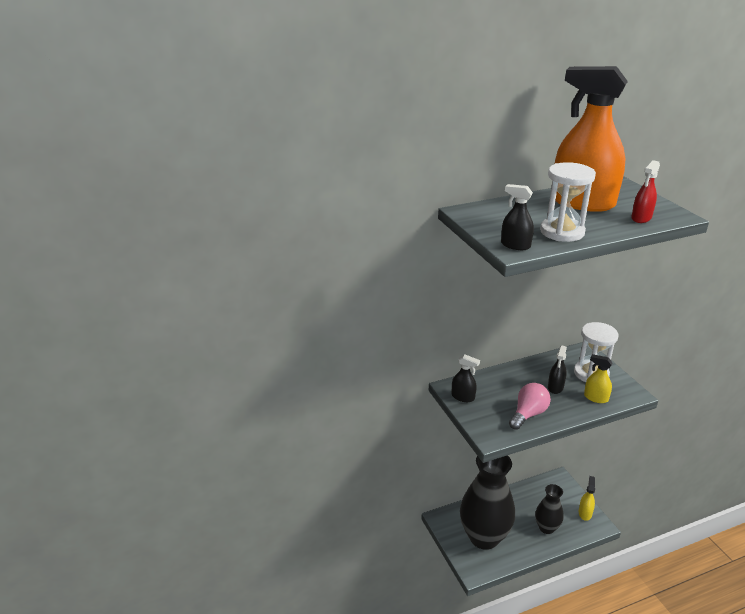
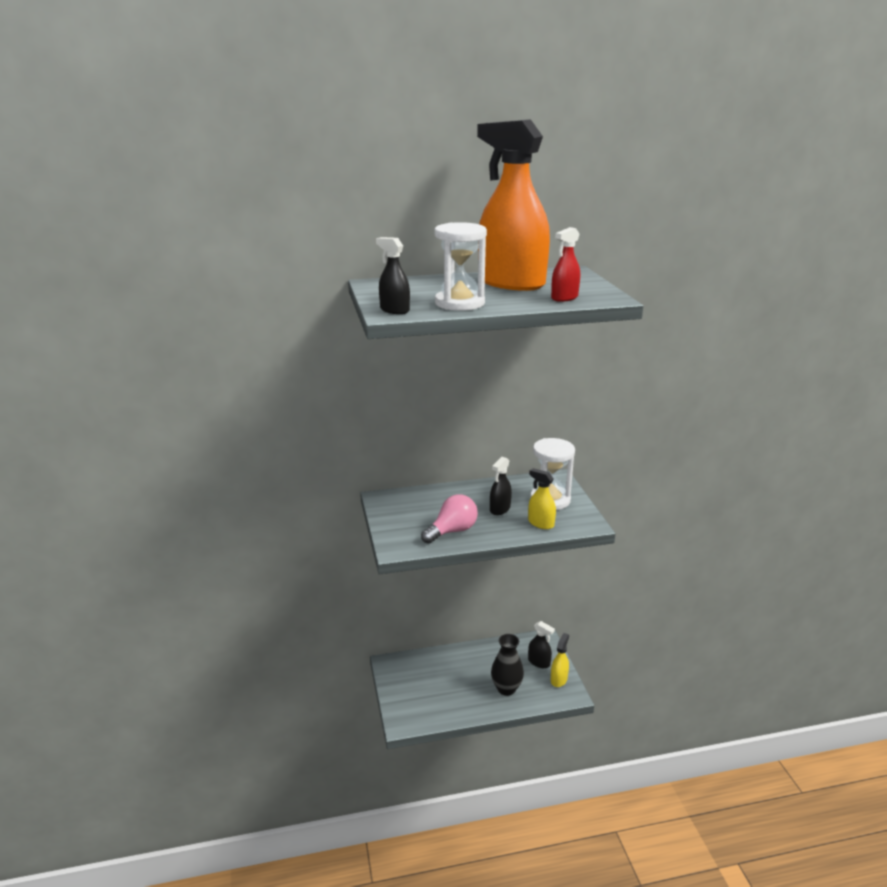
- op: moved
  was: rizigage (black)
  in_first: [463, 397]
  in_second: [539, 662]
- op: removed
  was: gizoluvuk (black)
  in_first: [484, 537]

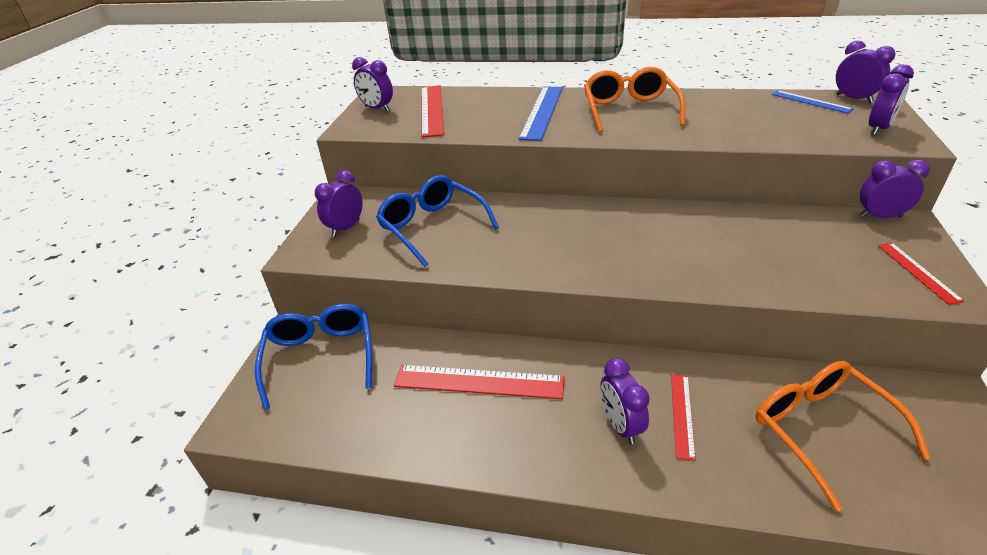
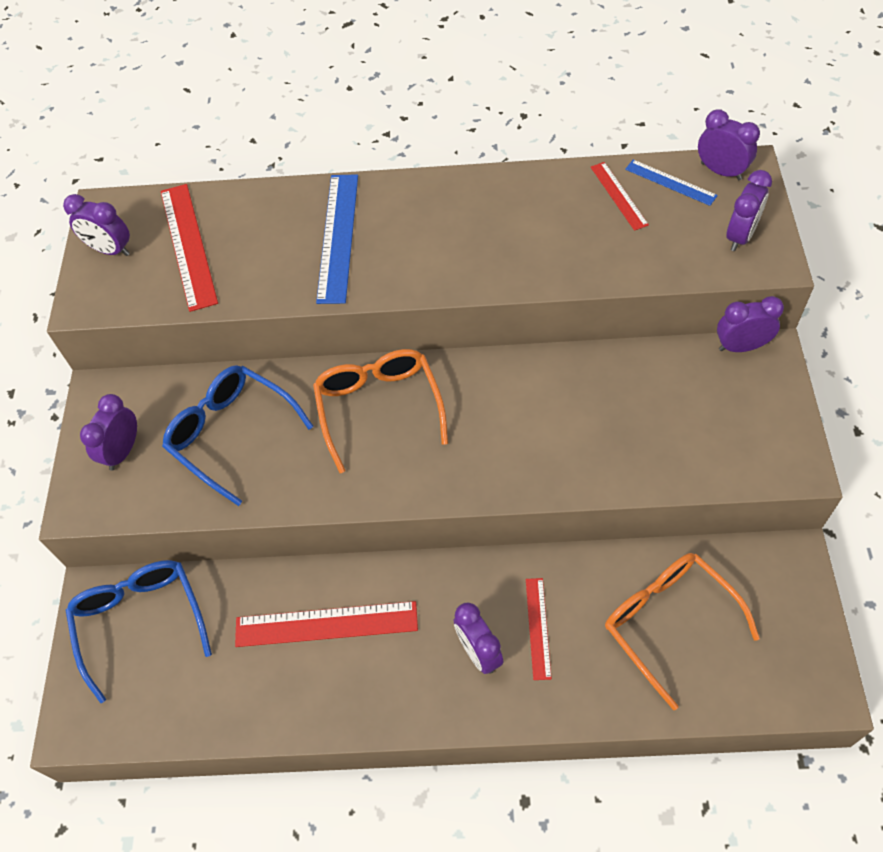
- op: moved
  was: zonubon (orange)
  in_first: [629, 110]
  in_second: [379, 408]
- op: moved
  was: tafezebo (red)
  in_first: [918, 272]
  in_second: [618, 195]

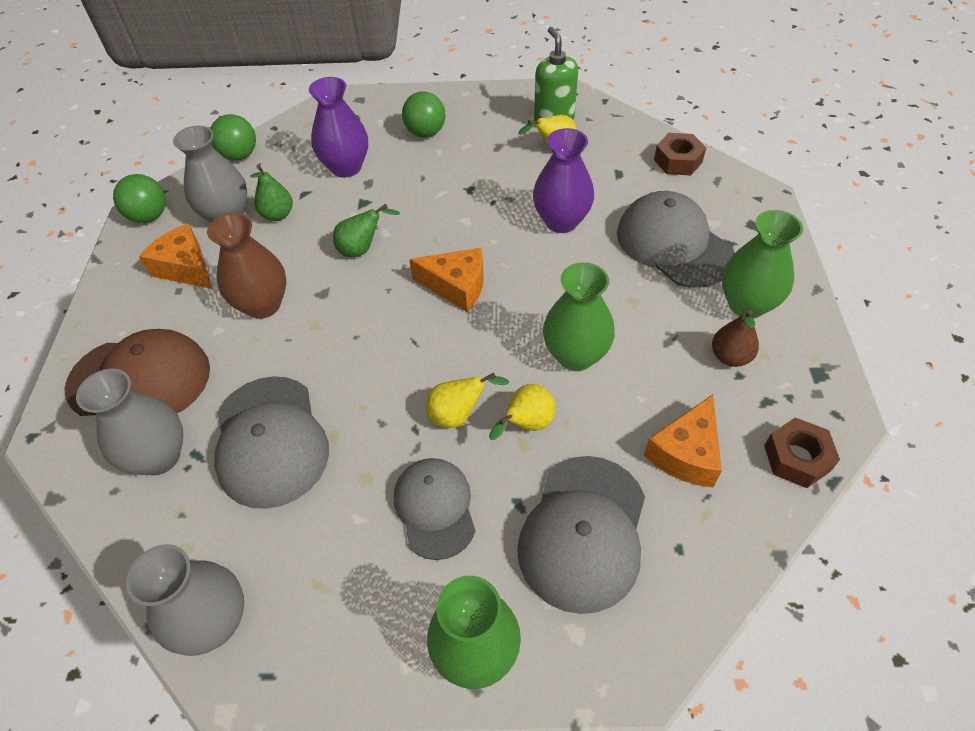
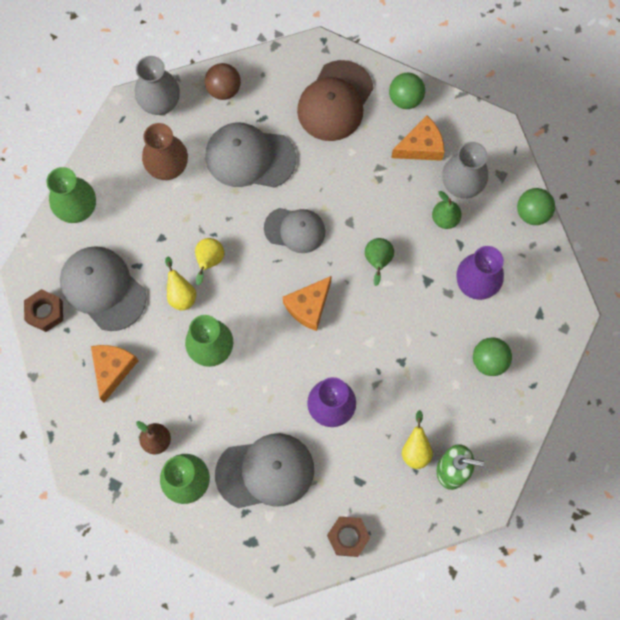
- op: moved
  was: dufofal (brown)
  in_first: [796, 458]
  in_second: [45, 312]
- op: turned
  was: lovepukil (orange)
  in_first: [686, 453]
  in_second: [113, 369]
  clockwise: 45
- op: moved
  was: gizoluvuk (brown)
  in_first: [263, 305]
  in_second: [168, 168]
- op: added
  now: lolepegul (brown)
  in_second: [224, 90]
- op: moved
  was: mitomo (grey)
  in_first: [435, 508]
  in_second: [295, 230]
- op: moved
  was: lolepegul (green)
  in_first: [149, 216]
  in_second: [405, 99]
- op: removed
  was: gizoluvuk (grey)
  in_first: [159, 457]

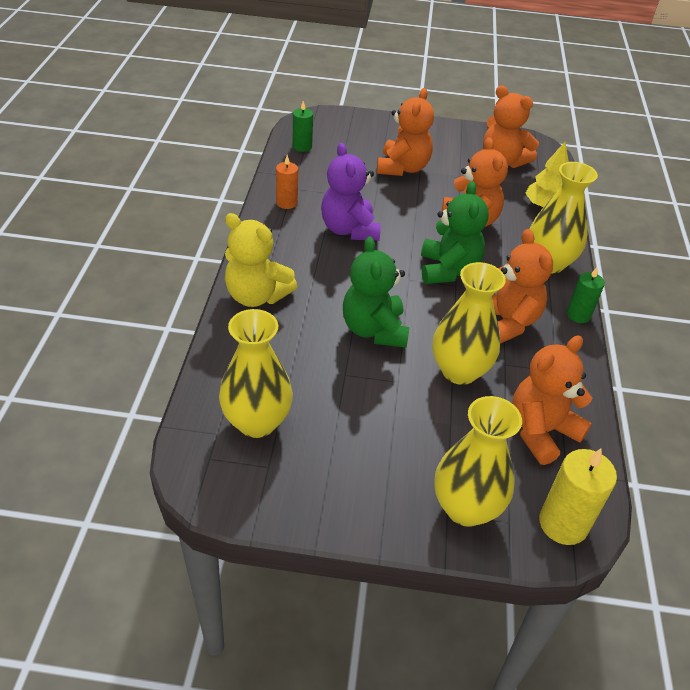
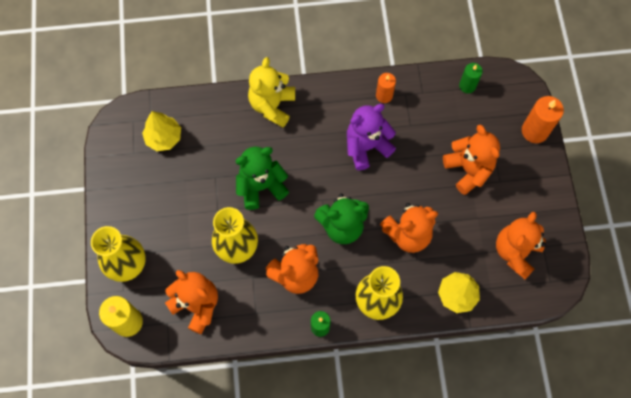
- op: replaced
  was: gizoluvuk (yellow)
  now: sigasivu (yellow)
  in_first: [257, 422]
  in_second: [164, 137]
- op: turned
  was: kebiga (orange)
  in_first: [402, 168]
  in_second: [468, 170]
  clockwise: -120
- op: added
  now: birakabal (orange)
  in_second: [534, 131]

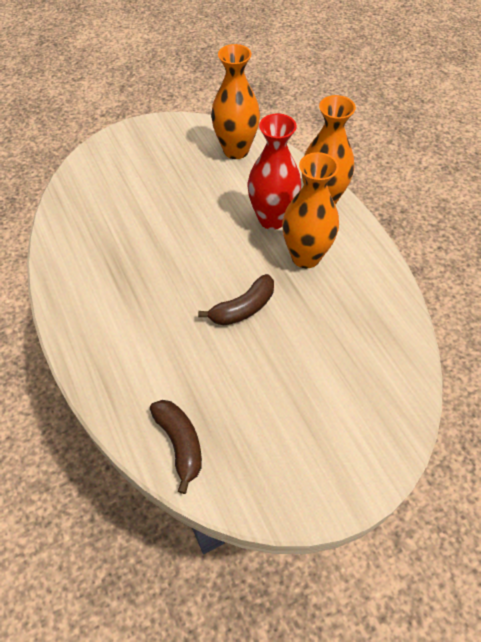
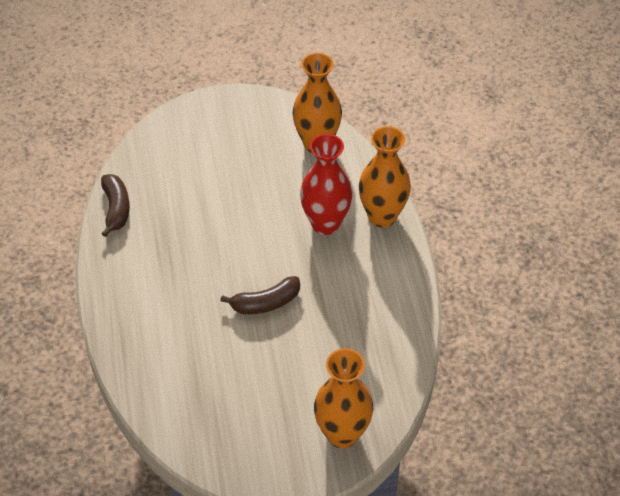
- op: moved
  was: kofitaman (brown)
  in_first: [180, 443]
  in_second: [116, 209]
- op: moved
  was: gizoluvuk (orange)
  in_first: [305, 256]
  in_second: [342, 434]

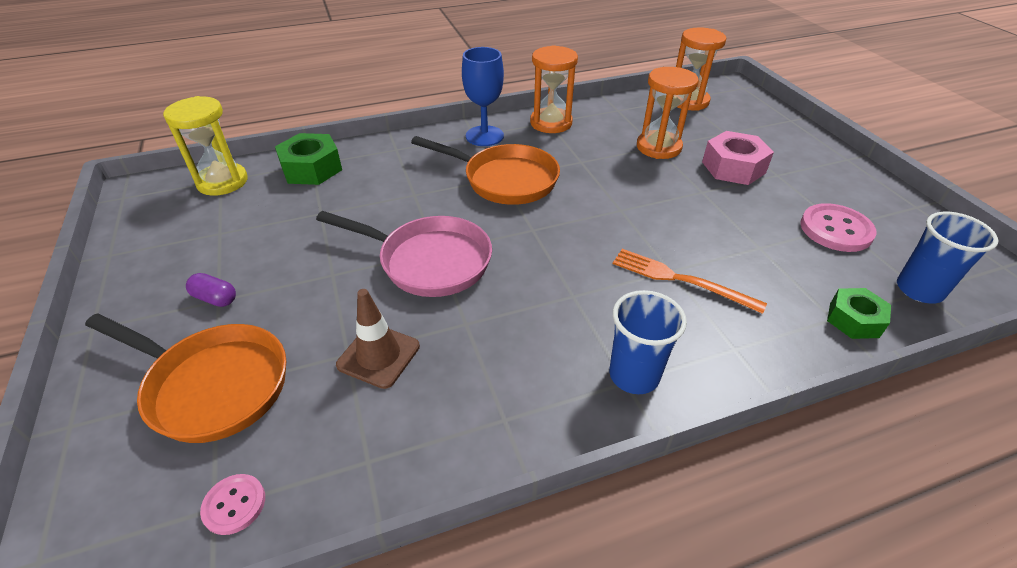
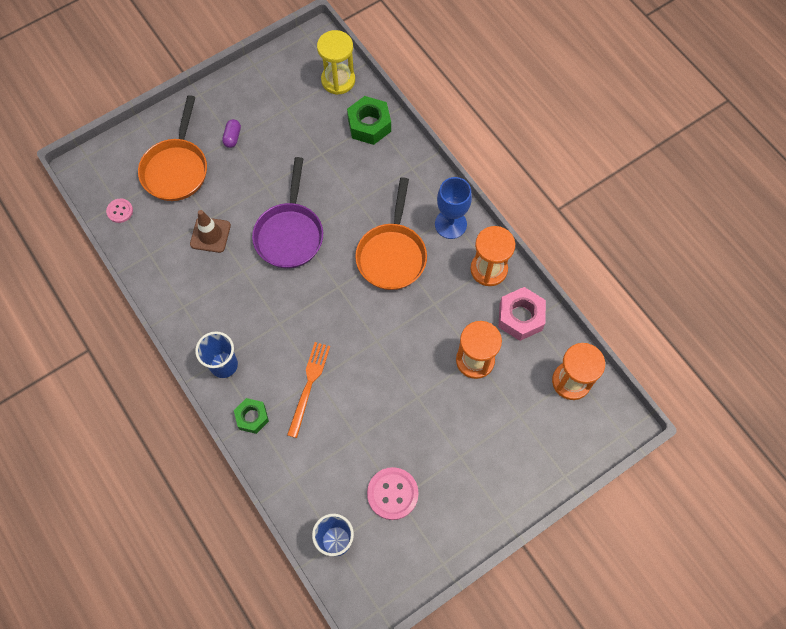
- op: moved
  was: dufofal (green)
  in_first: [854, 320]
  in_second: [252, 417]
- op: recoloured
  was: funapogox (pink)
  now: funapogox (purple)
  in_first: [429, 261]
  in_second: [290, 234]
- op: moved
  was: dufofal (pink)
  in_first: [733, 167]
  in_second: [520, 317]

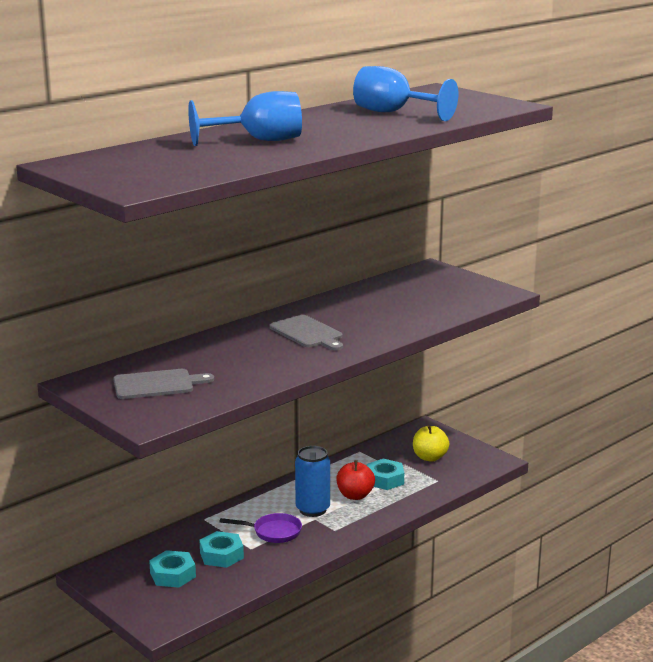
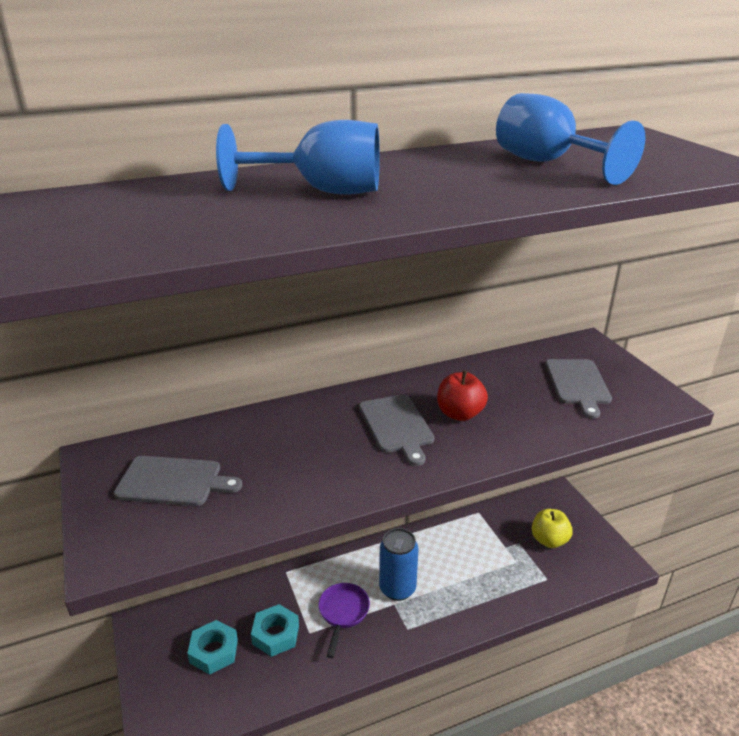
- op: turned
  was: funapogox (purple)
  in_first: [273, 532]
  in_second: [343, 613]
  clockwise: -105
- op: moved
  was: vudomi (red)
  in_first: [355, 495]
  in_second: [460, 414]
- op: added
  now: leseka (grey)
  in_second: [577, 384]
- op: removed
  was: dufofal (turquoise)
  in_first: [385, 479]

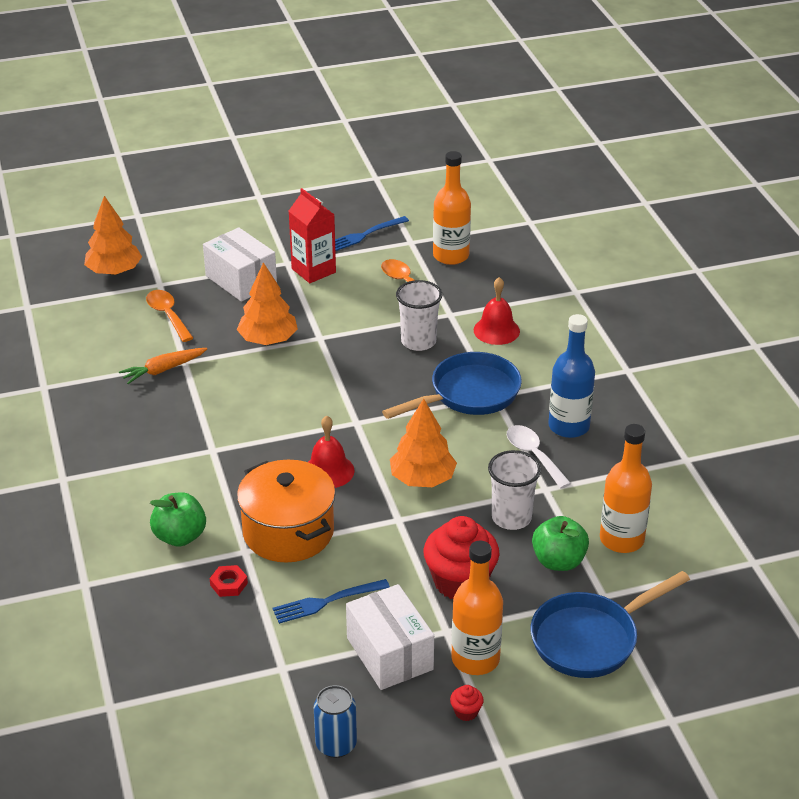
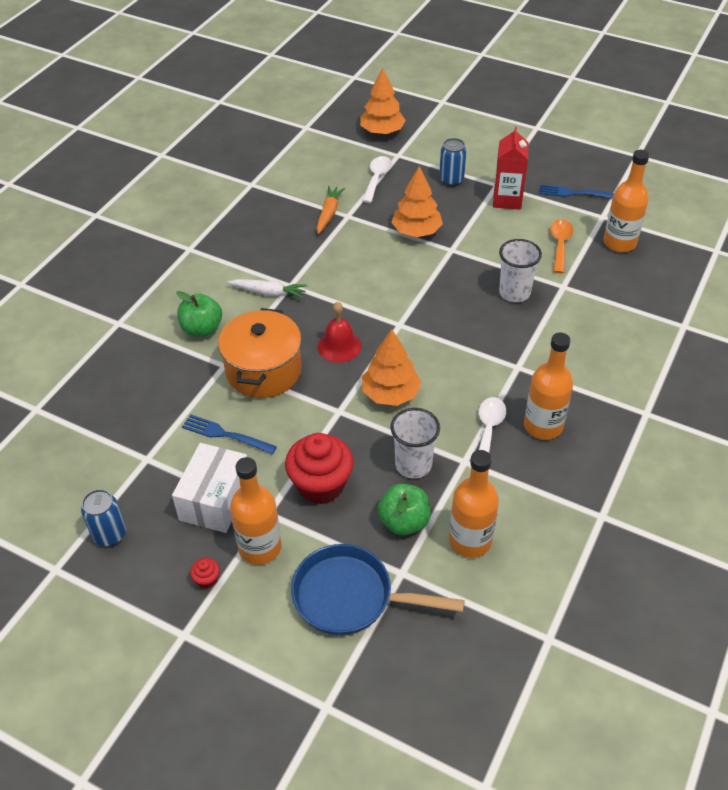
- op: added
  now: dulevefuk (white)
  in_second: [269, 293]
- op: turned
  was: dulevefuk (orange)
  in_first: [163, 370]
  in_second: [329, 213]
  clockwise: 90
- op: recoloured
  was: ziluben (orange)
  now: ziluben (white)
  in_first: [168, 315]
  in_second: [377, 178]
- op: replaced
  was: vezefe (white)
  now: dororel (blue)
  in_first: [241, 280]
  in_second: [451, 180]
- op: recoloured
  was: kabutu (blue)
  now: kabutu (orange)
  in_first: [569, 426]
  in_second: [543, 426]
- op: removed
  was: dufofal (red)
  in_first: [229, 584]
- op: removed
  was: funapogox (blue)
  in_first: [469, 394]
- op: removed
  was: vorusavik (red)
  in_first: [496, 330]

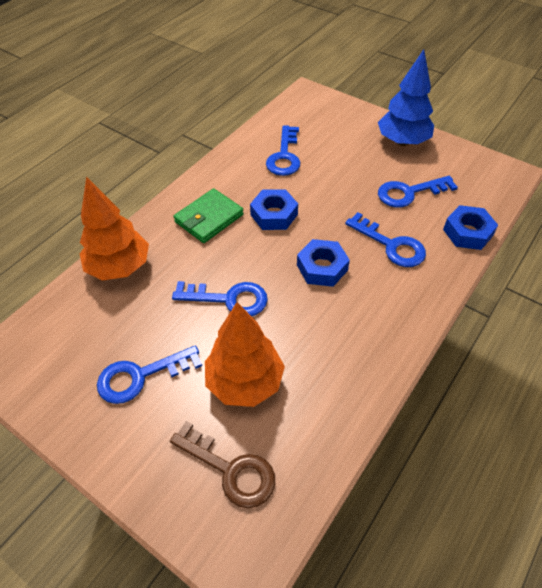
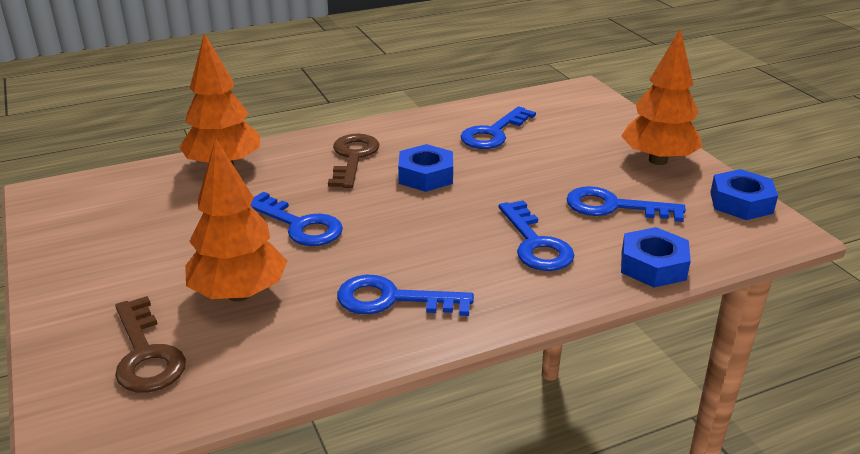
- op: replaced
  was: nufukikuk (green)
  now: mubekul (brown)
  in_first: [209, 218]
  in_second: [353, 157]
- op: moved
  was: mubekul (blue)
  in_first: [140, 376]
  in_second: [392, 299]
- op: recoloured
  was: sigasivu (blue)
  now: sigasivu (orange)
  in_first: [402, 141]
  in_second: [658, 160]
- op: moved
  was: dufofal (blue)
  in_first: [322, 267]
  in_second: [741, 202]

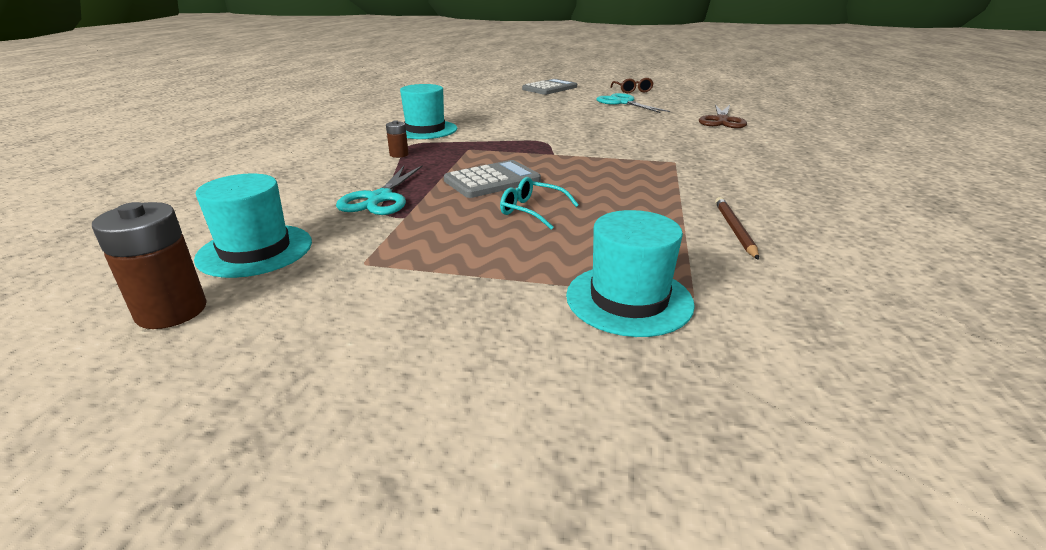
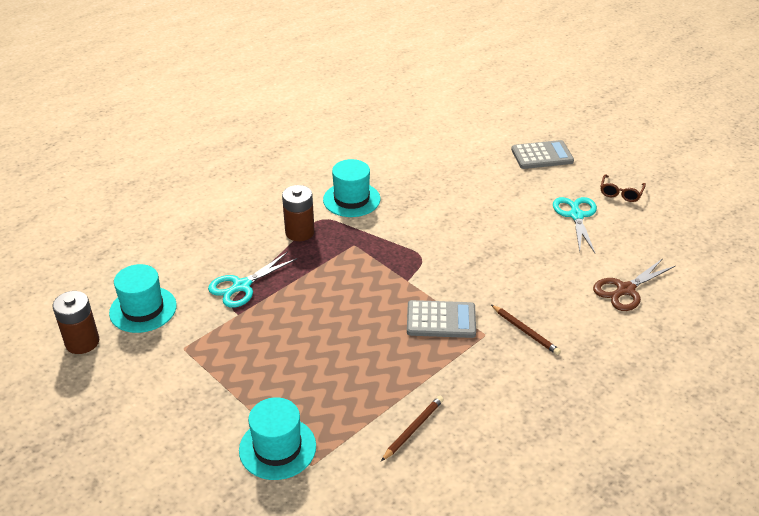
- op: resized
  was: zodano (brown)
  in_first: [399, 154]
  in_second: [299, 232]
  ratio: 1.89
- op: moved
  was: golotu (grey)
  in_first: [492, 180]
  in_second: [441, 320]
- op: added
  now: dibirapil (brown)
  in_second: [525, 331]
- op: removed
  was: zonubon (turquoise)
  in_first: [532, 211]

